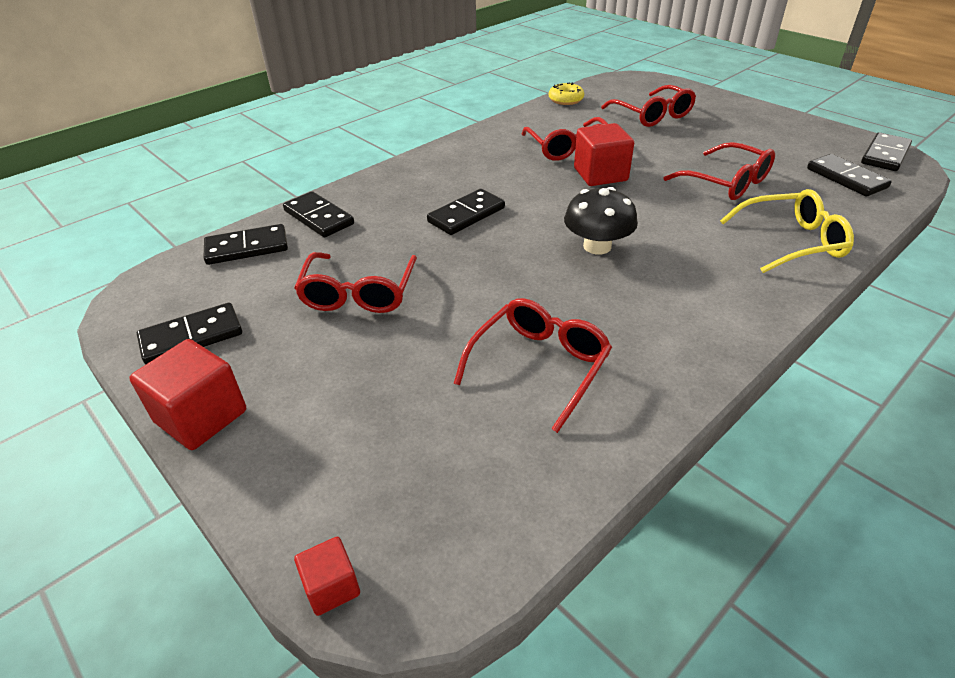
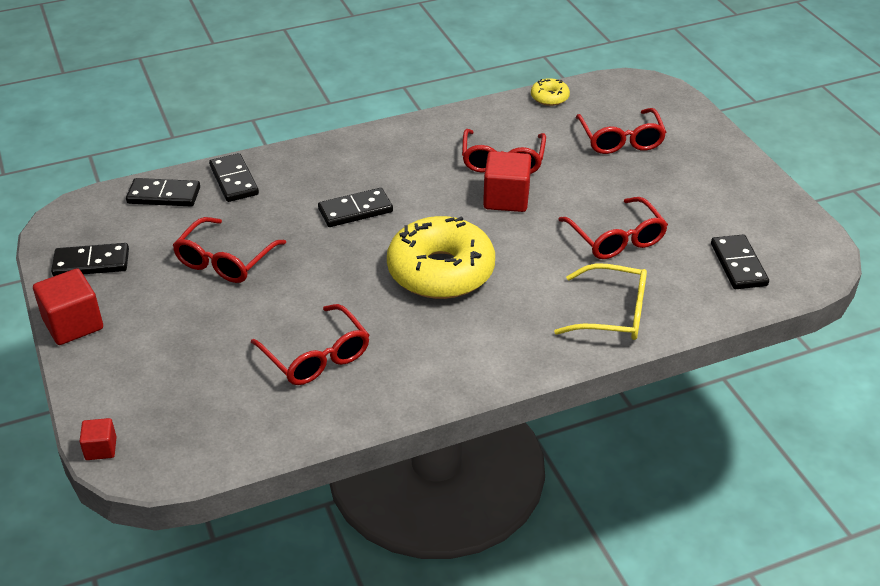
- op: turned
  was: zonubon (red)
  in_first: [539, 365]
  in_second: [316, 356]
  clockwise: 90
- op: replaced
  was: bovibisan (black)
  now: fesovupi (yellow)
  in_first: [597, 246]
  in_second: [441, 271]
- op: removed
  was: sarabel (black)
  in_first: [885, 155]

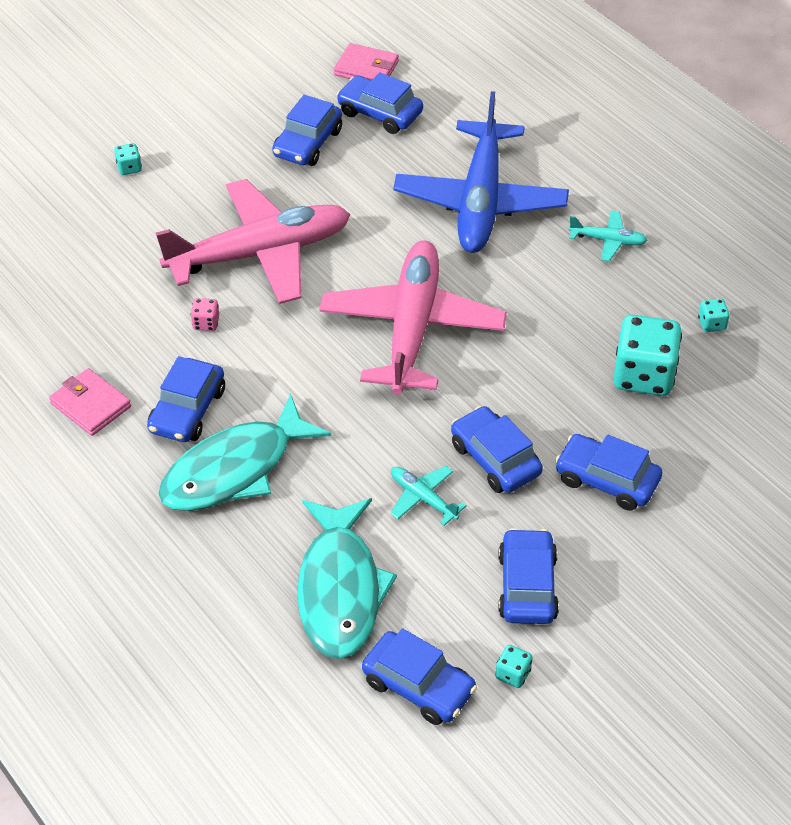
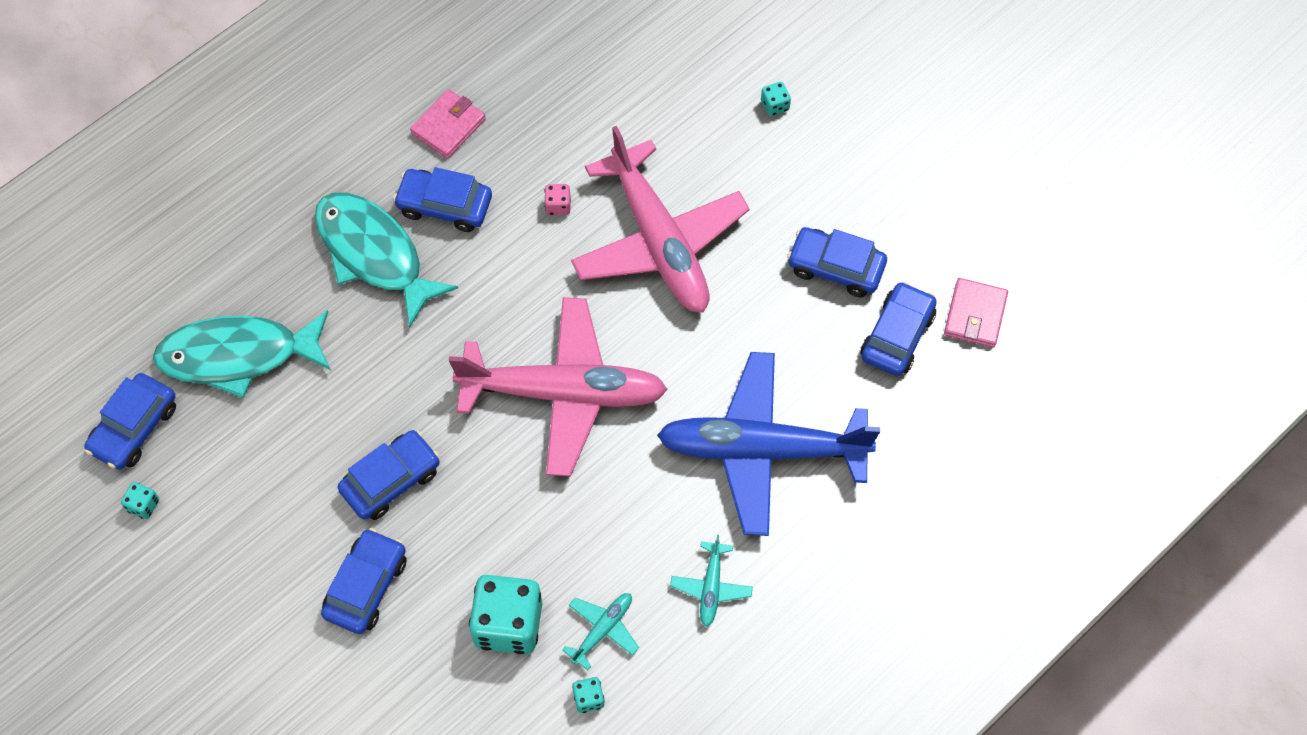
- op: moved
  was: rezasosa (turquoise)
  in_first: [423, 498]
  in_second: [602, 630]
- op: removed
  was: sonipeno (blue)
  in_first: [527, 586]

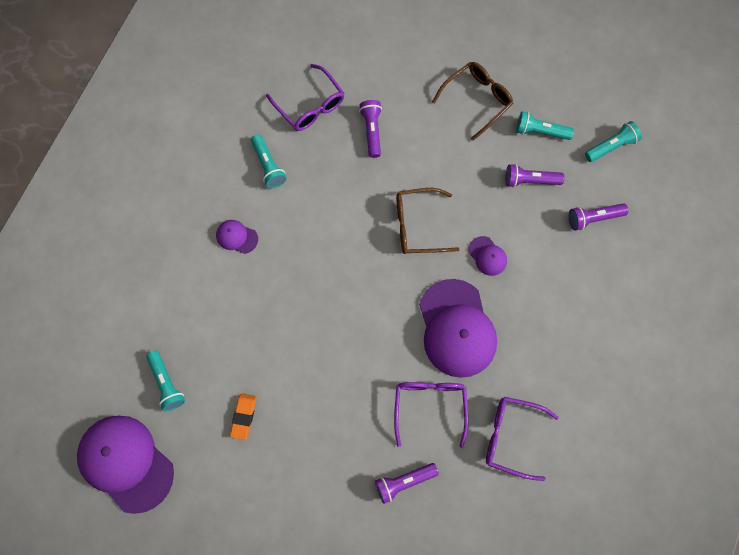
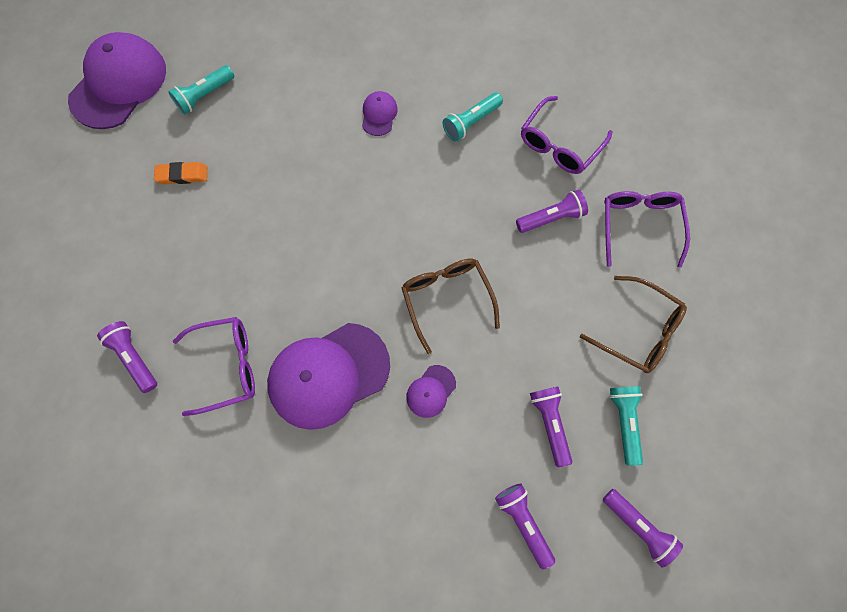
- op: recoloured
  was: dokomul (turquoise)
  now: dokomul (purple)
  in_first: [611, 146]
  in_second: [637, 526]
- op: moved
  was: zonubon (purple)
  in_first: [511, 437]
  in_second: [639, 225]

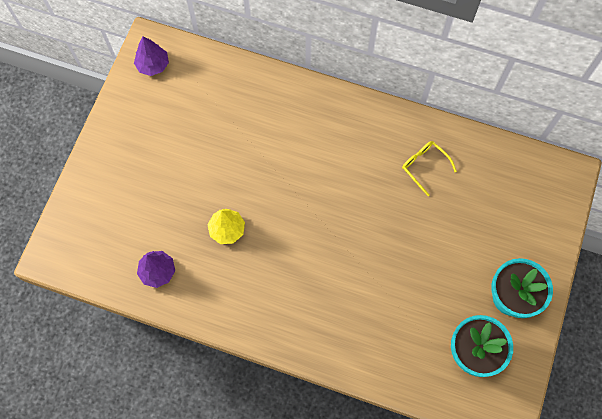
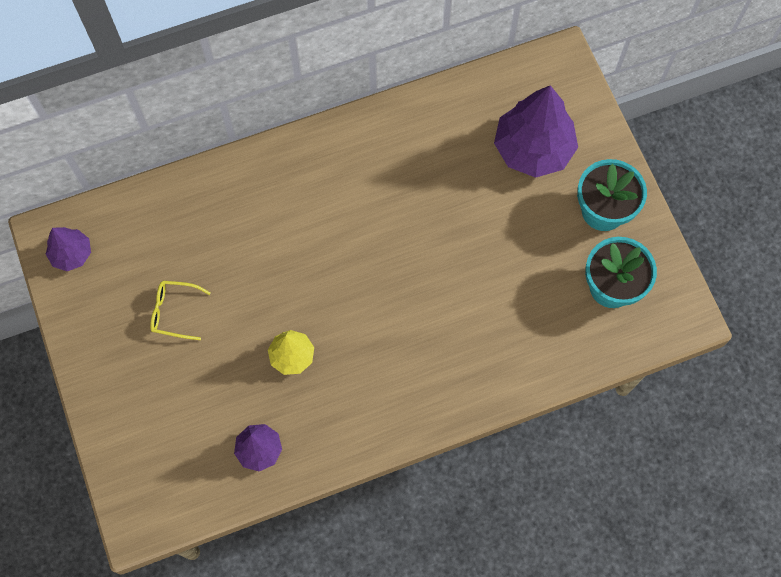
- op: moved
  was: zonubon (yellow)
  in_first: [424, 166]
  in_second: [174, 312]
- op: added
  now: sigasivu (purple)
  in_second: [533, 149]

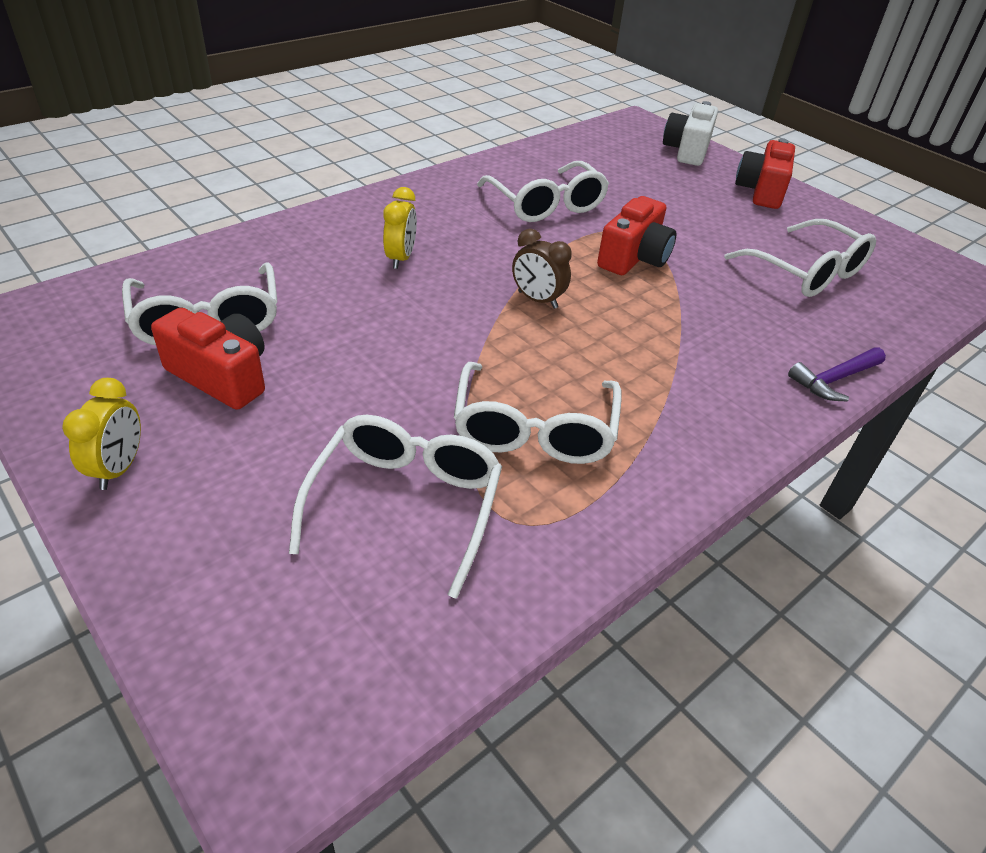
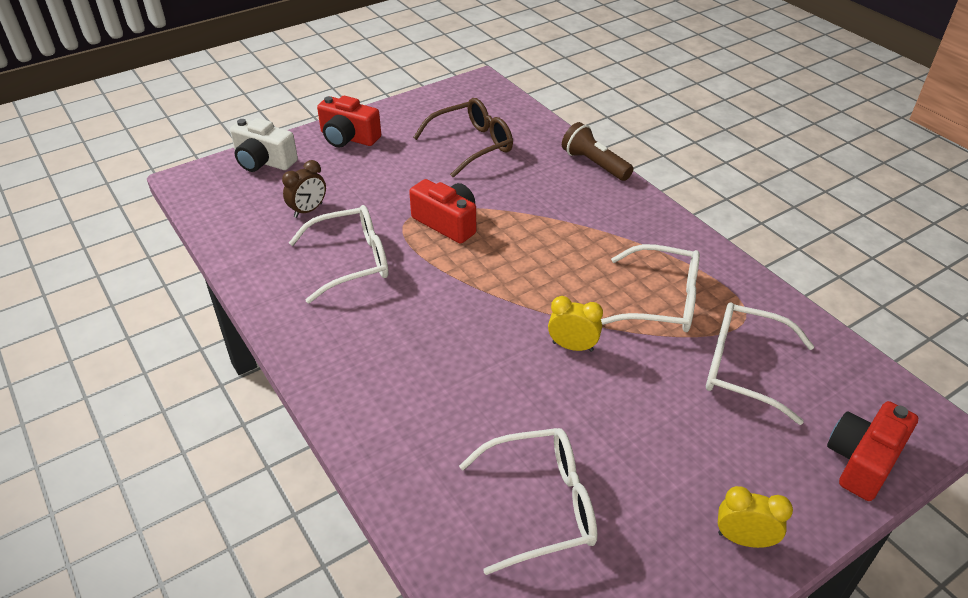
- op: moved
  was: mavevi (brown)
  in_first: [537, 300]
  in_second: [308, 210]
- op: recoloured
  was: zonubon (white)
  now: zonubon (brown)
  in_first: [806, 272]
  in_second: [471, 145]
- op: moved
  was: mavevi (yellow)
  in_first: [401, 258]
  in_second: [572, 346]
- op: replaced
  was: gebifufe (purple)
  now: dokomul (brown)
  in_first: [834, 379]
  in_second: [594, 164]
- op: moved
  was: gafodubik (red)
  in_first: [221, 376]
  in_second: [862, 461]

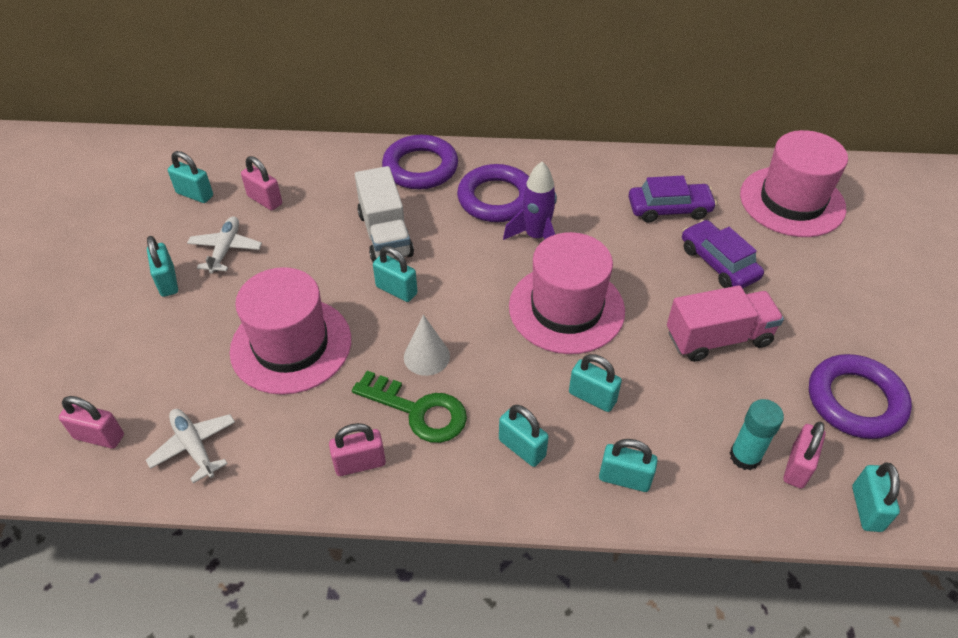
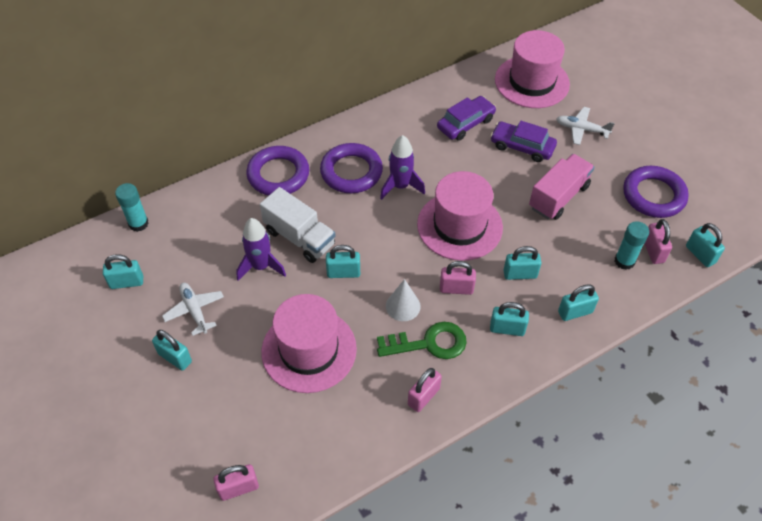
- op: added
  now: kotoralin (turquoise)
  in_second: [138, 223]
- op: added
  now: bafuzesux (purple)
  in_second: [261, 266]
- op: moved
  was: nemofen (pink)
  in_first: [265, 200]
  in_second: [456, 288]
- op: moved
  was: rezasosa (white)
  in_first: [194, 446]
  in_second: [581, 129]

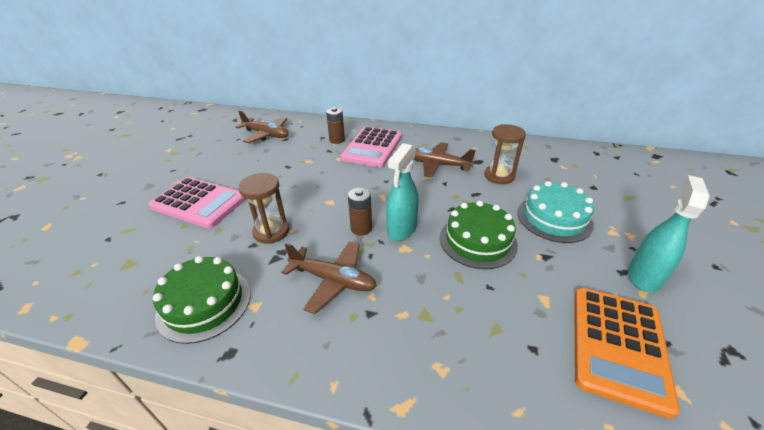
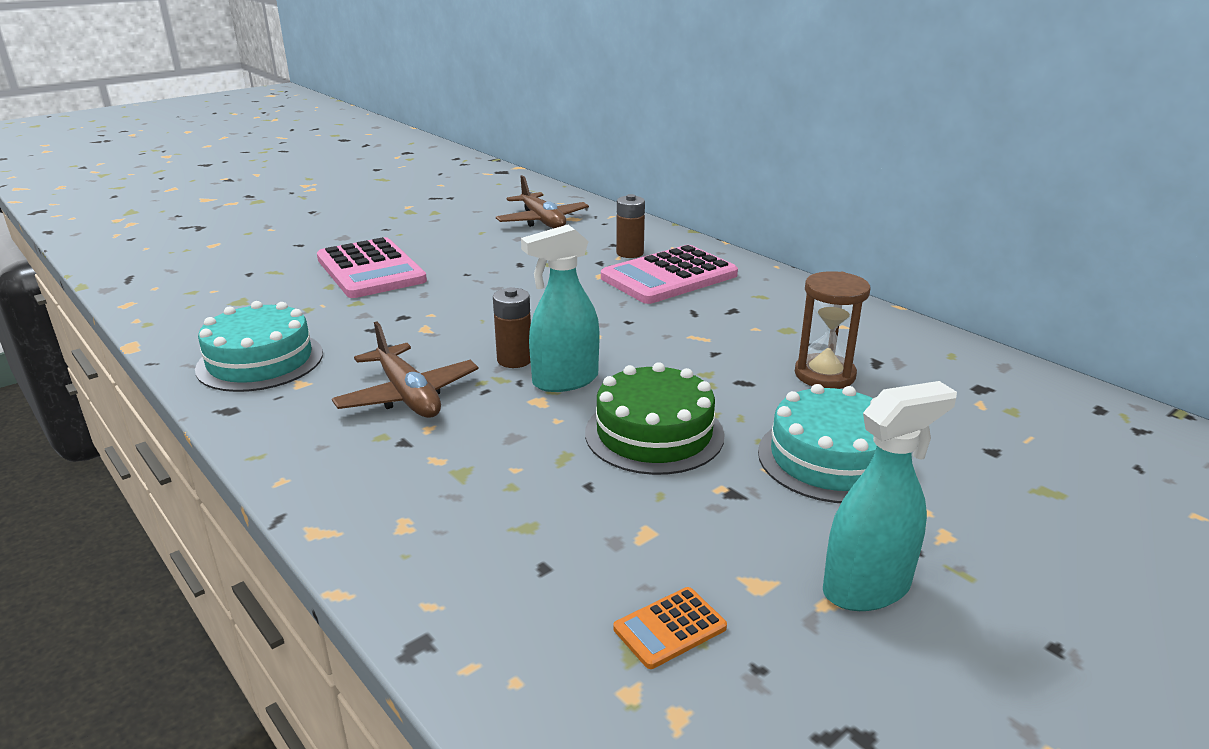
- op: recoloured
  was: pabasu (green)
  now: pabasu (turquoise)
  in_first: [204, 303]
  in_second: [260, 361]
- op: resized
  was: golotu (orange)
  in_first: [618, 346]
  in_second: [670, 628]
  ratio: 0.44
- op: removed
  was: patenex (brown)
  in_first: [271, 231]
- op: removed
  was: rezasosa (brown)
  in_first: [437, 165]

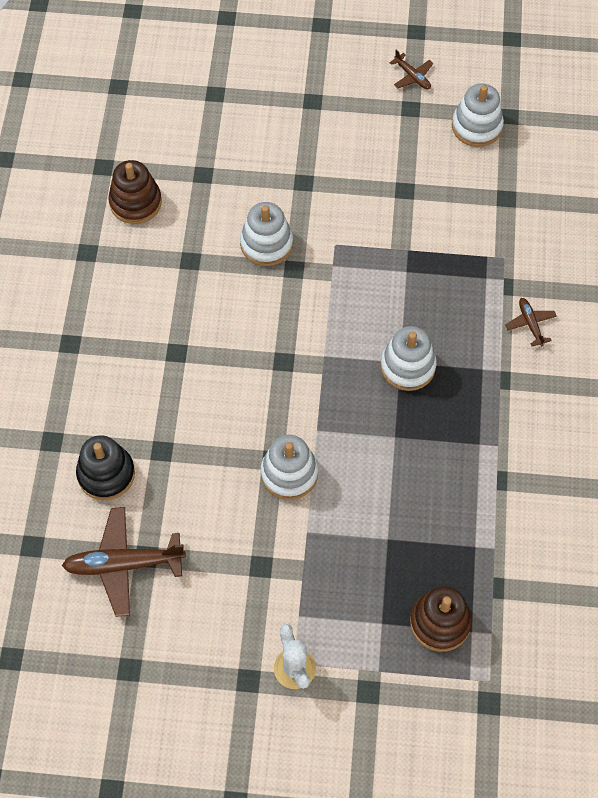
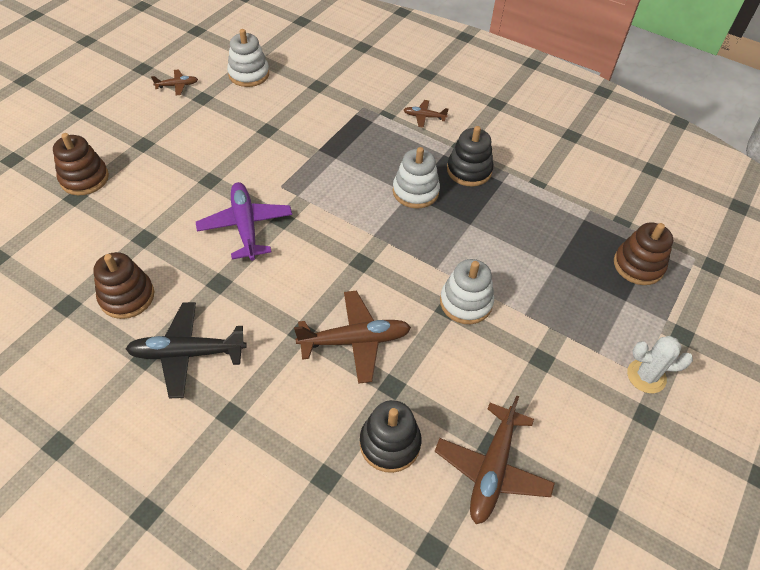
- op: added
  now: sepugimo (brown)
  in_second: [84, 178]
- op: added
  now: rezasosa (black)
  in_second: [187, 353]
- op: replaced
  was: sepugimo (white)
  now: rezasosa (purple)
  in_first: [266, 244]
  in_second: [245, 226]
- op: added
  now: rezasosa (brown)
  in_second: [355, 341]
- op: added
  now: sepugimo (black)
  in_second: [469, 170]

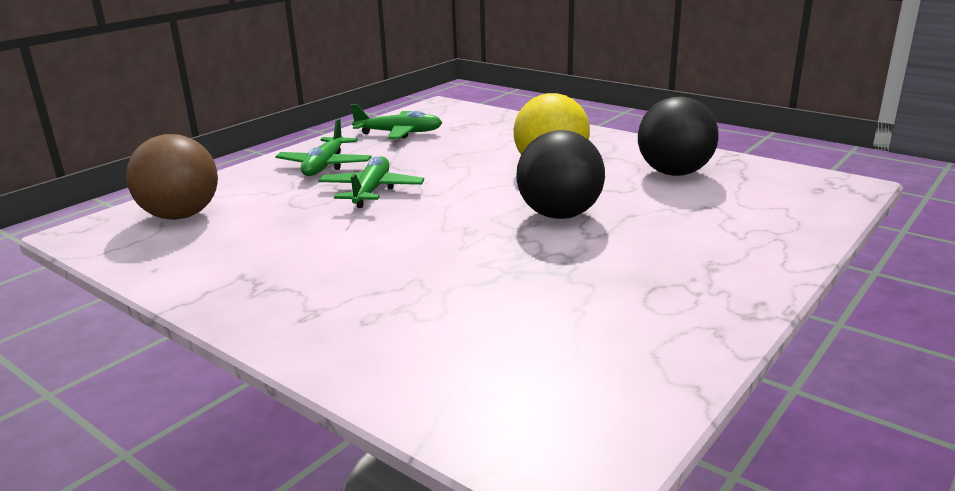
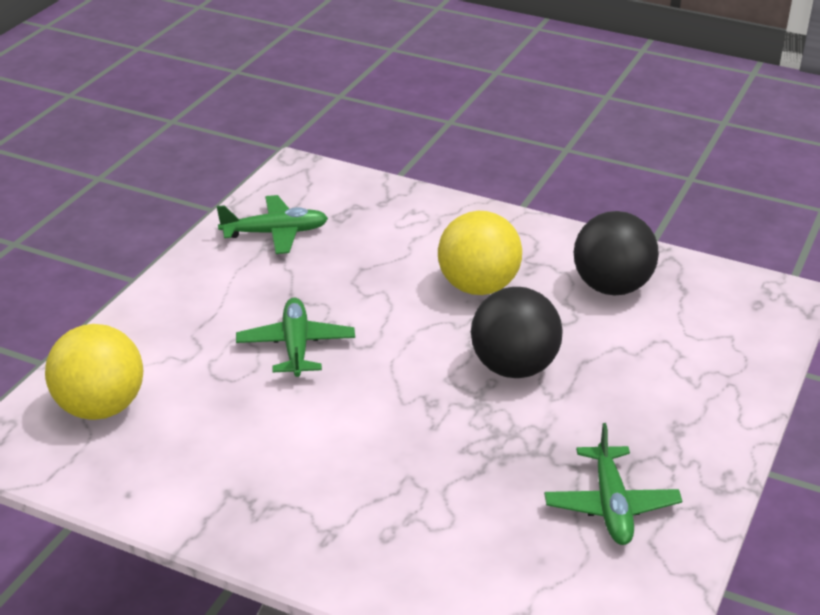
- op: recoloured
  was: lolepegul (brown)
  now: lolepegul (yellow)
  in_first: [181, 216]
  in_second: [99, 408]
- op: moved
  was: rezasosa (green)
  in_first: [325, 166]
  in_second: [611, 506]

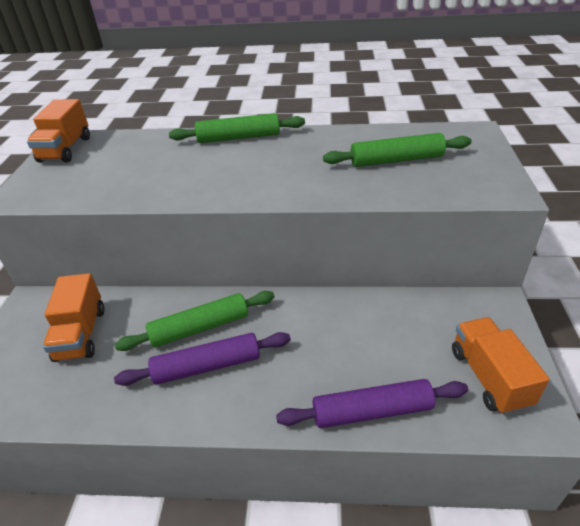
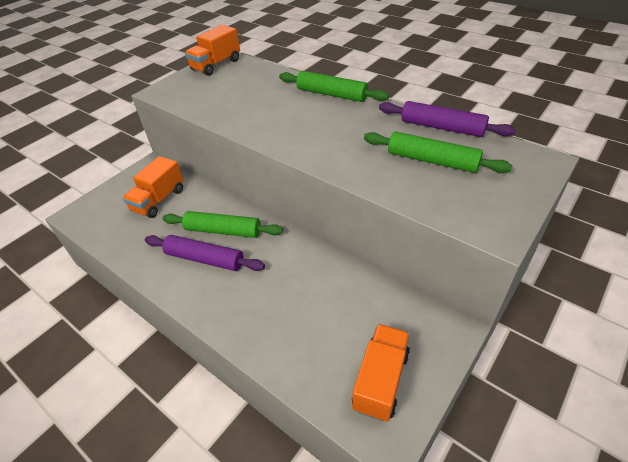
- op: moved
  was: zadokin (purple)
  in_first: [372, 411]
  in_second: [442, 127]

